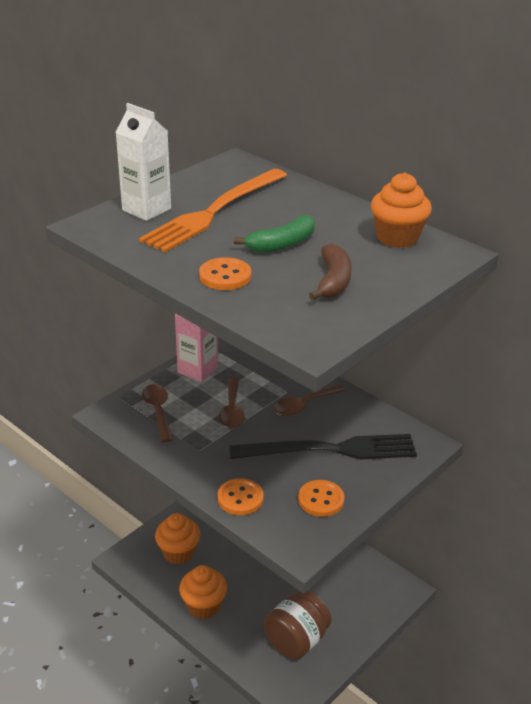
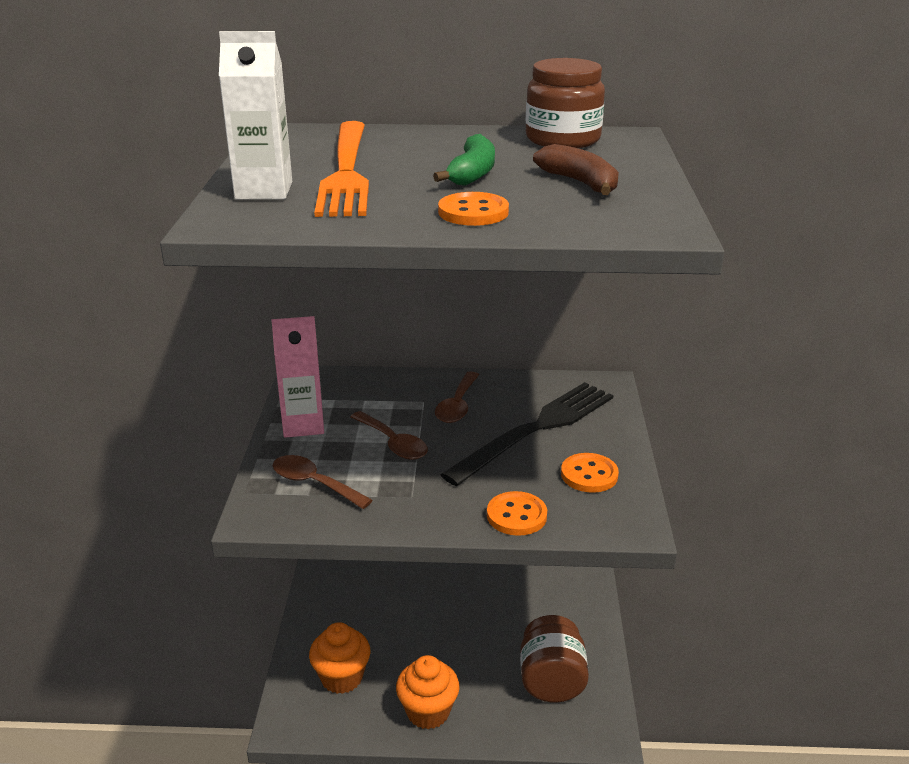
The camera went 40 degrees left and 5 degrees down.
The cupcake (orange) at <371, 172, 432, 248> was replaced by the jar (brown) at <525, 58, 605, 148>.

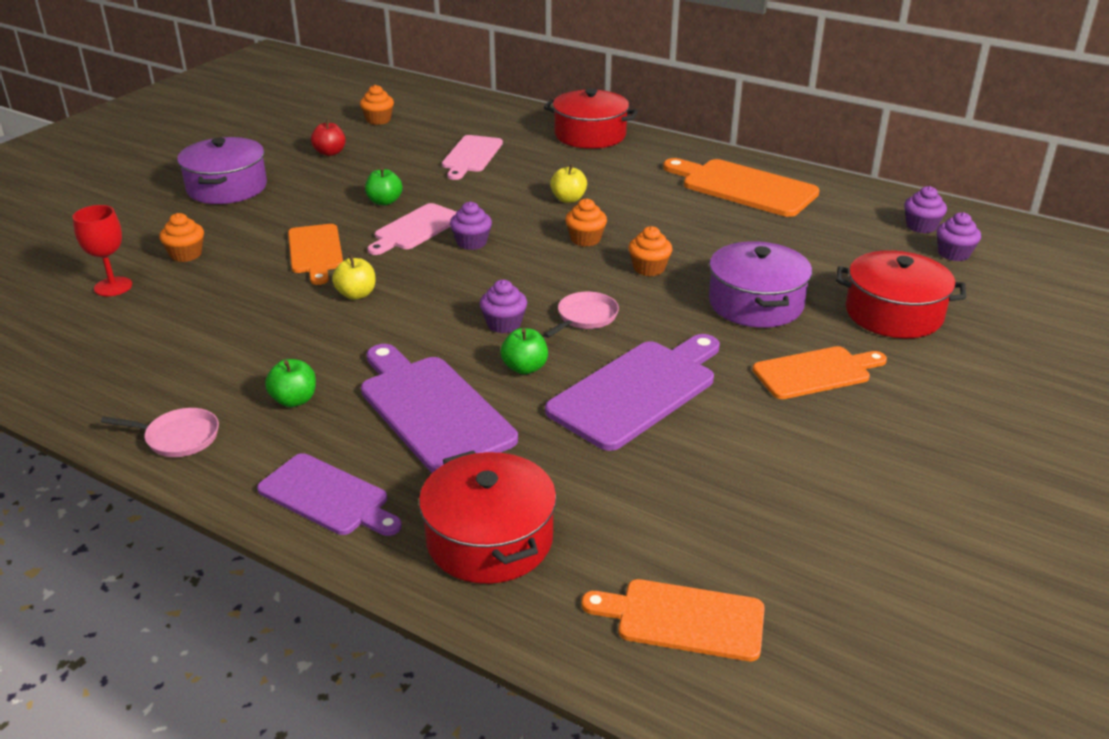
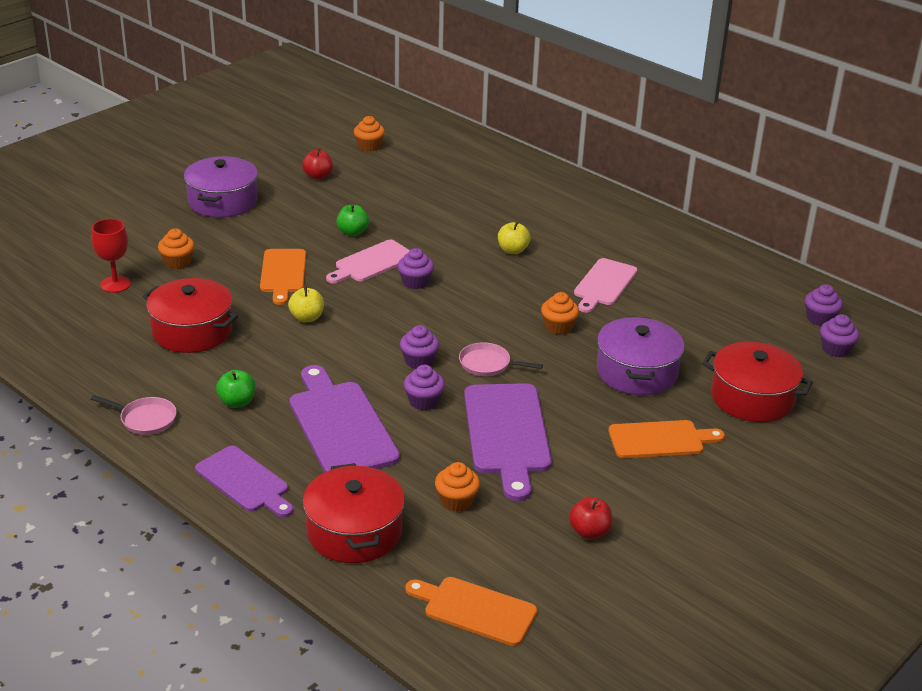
The camera went 10 degrees right and 0 degrees up.
The pot (red) moved from <544, 88, 638, 149> to <143, 278, 238, 353>.
The apple (green) at <500, 328, 548, 374> was replaced by the cupcake (purple) at <404, 365, 445, 410>.
The cupcake (orange) moved from <565, 198, 607, 247> to <435, 462, 480, 512>.
The pan (pink) at <543, 292, 619, 338> turned 120 degrees counterclockwise.
The cutting board (purple) at <545, 334, 720, 451> turned 120 degrees clockwise.
The apple (red) at <569, 497, 612, 539> appeared.
The cutting board (pink) moved from <442, 135, 503, 180> to <574, 258, 637, 313>.
The cutting board (orange) at <663, 158, 819, 217> disappeared.

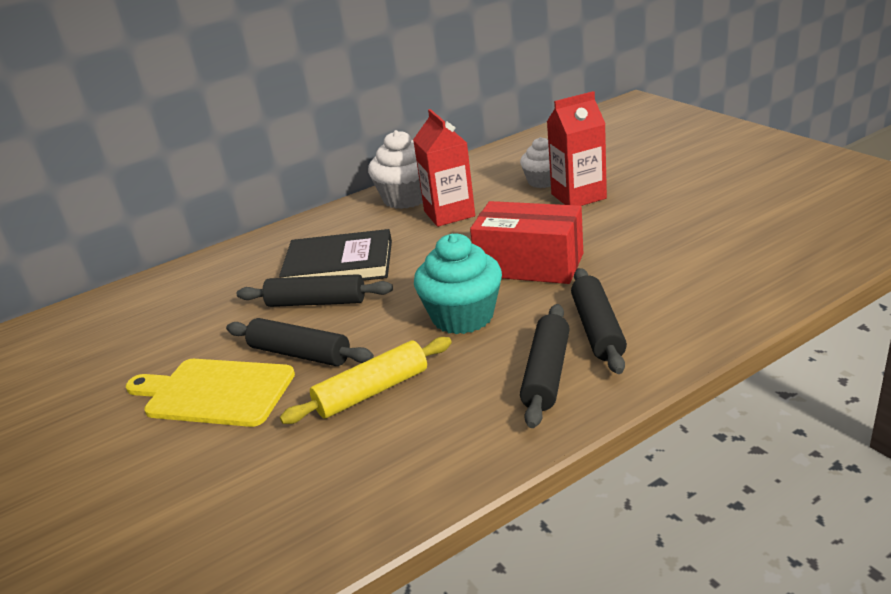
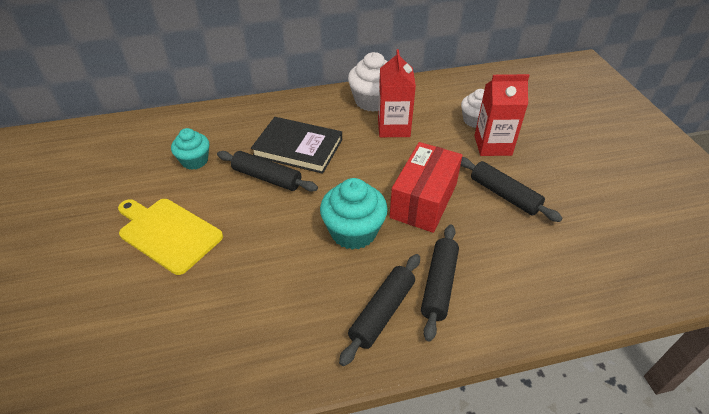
The camera went 15 degrees right and 15 degrees up.
The cupcake (turquoise) at <171, 128, 209, 170> appeared.
The box (red) at <470, 201, 583, 284> turned 75 degrees clockwise.
The rolling pin (black) moved from <226, 318, 374, 366> to <461, 157, 562, 222>.
The rolling pin (yellow) at <280, 337, 452, 424> disappeared.

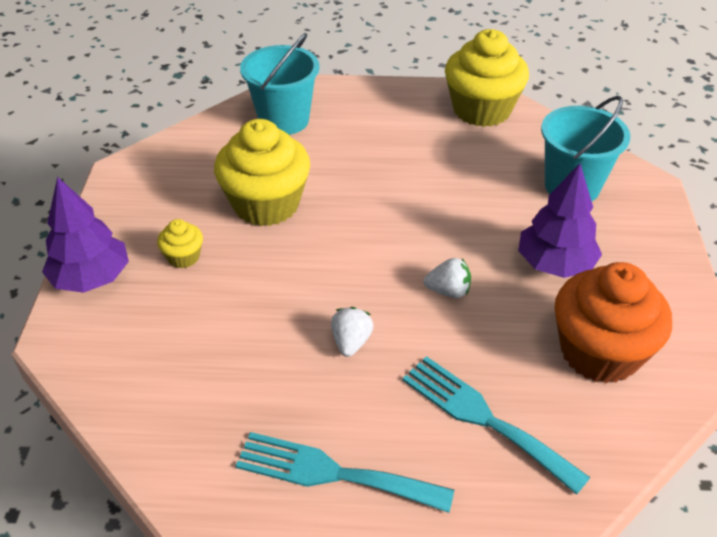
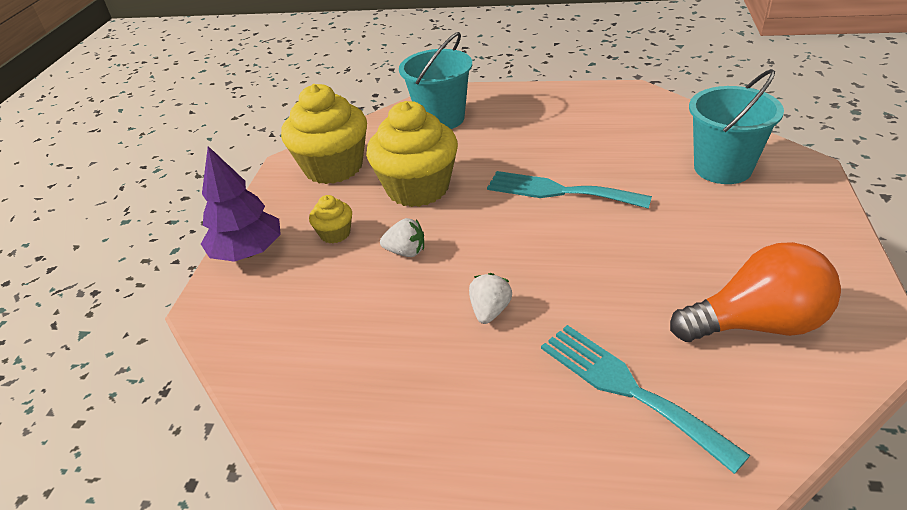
The camera went 10 degrees right and 5 degrees down.
The cupcake (yellow) moved from <445, 29, 529, 127> to <281, 84, 367, 184>.
The strawberry (white) moved from <423, 258, 471, 298> to <380, 218, 424, 257>.
The fork (turquoise) moved from <236, 432, 454, 513> to <487, 171, 652, 209>.
The cupcake (orange) at <555, 262, 672, 383> was replaced by the light bulb (orange) at <670, 242, 841, 342>.
The tree (purple) at <518, 163, 602, 278> disappeared.

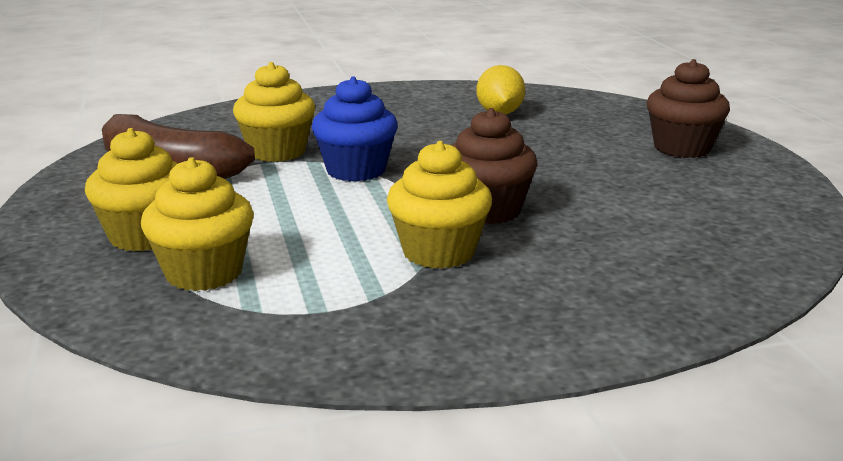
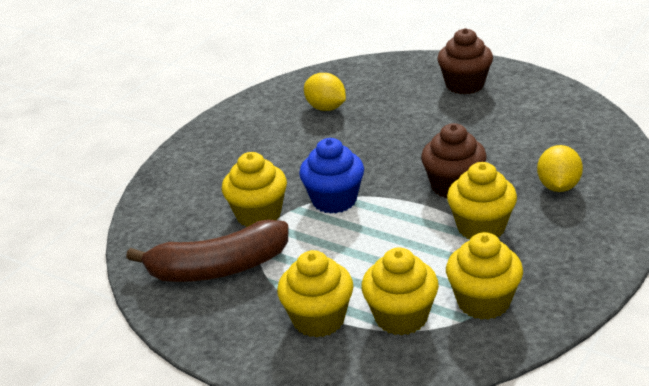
The camera went 40 degrees left and 10 degrees up.
The cupcake (yellow) at <446, 232, 523, 320> appeared.
The lemon (yellow) at <537, 145, 583, 192> appeared.

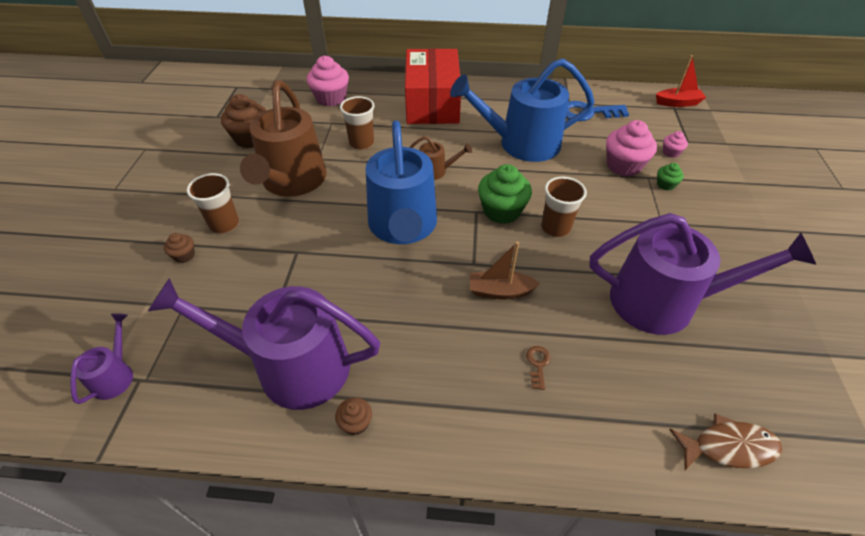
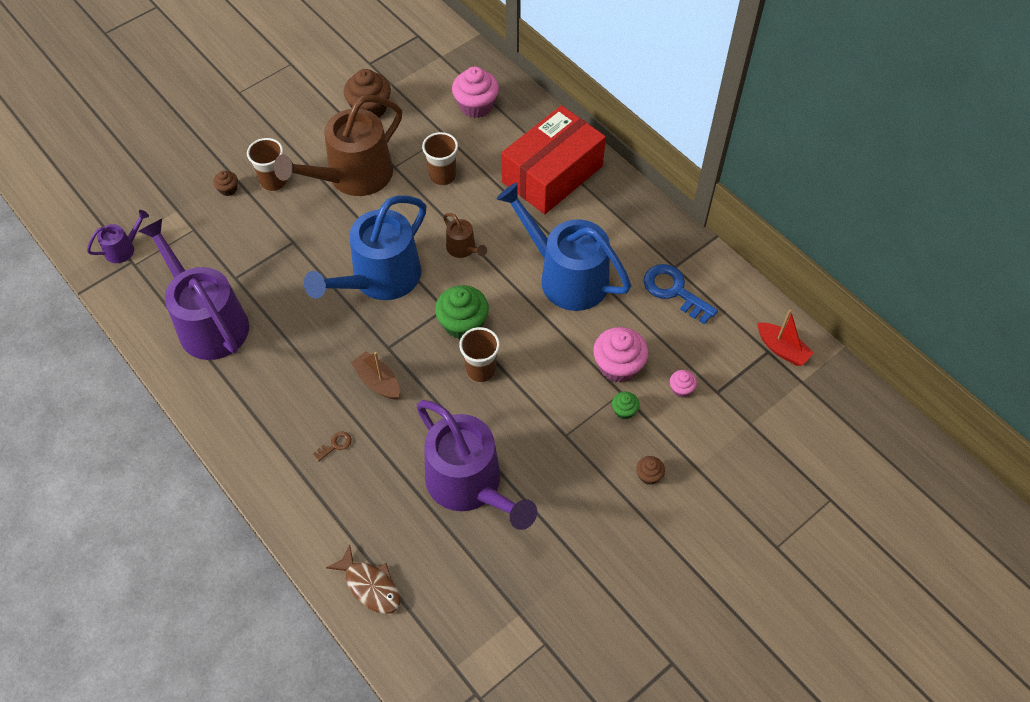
The camera went 45 degrees right and 10 degrees up.
The cupcake (brown) moved from <335, 397, 372, 435> to <636, 456, 665, 485>.

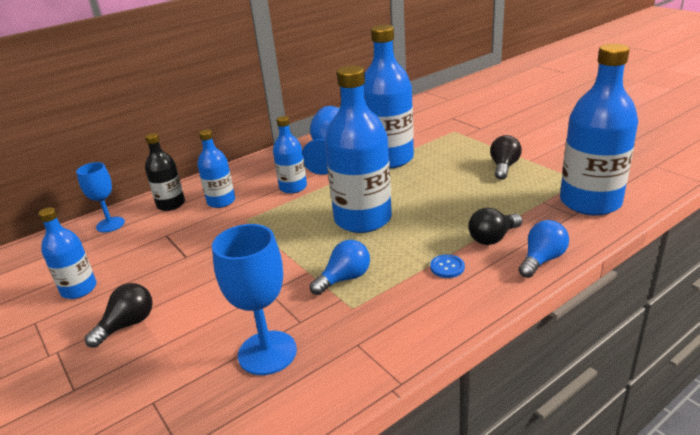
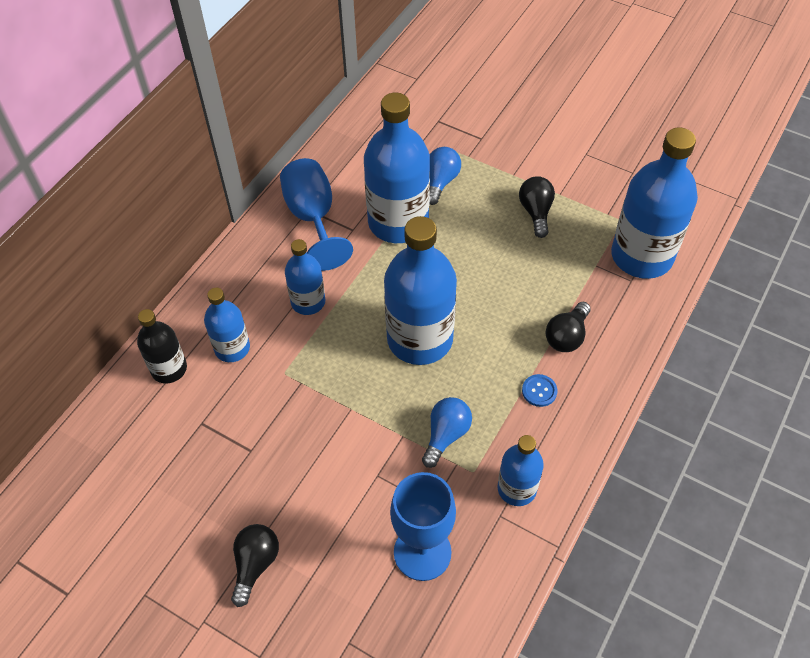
The camera went 25 degrees left and 25 degrees up.
The light bulb (blue) moved from <519, 220, 569, 278> to <430, 147, 461, 205>.
The bottle (blue) moved from <38, 207, 97, 299> to <498, 435, 544, 506>.
The goblet (blue) at <76, 162, 125, 233> disappeared.

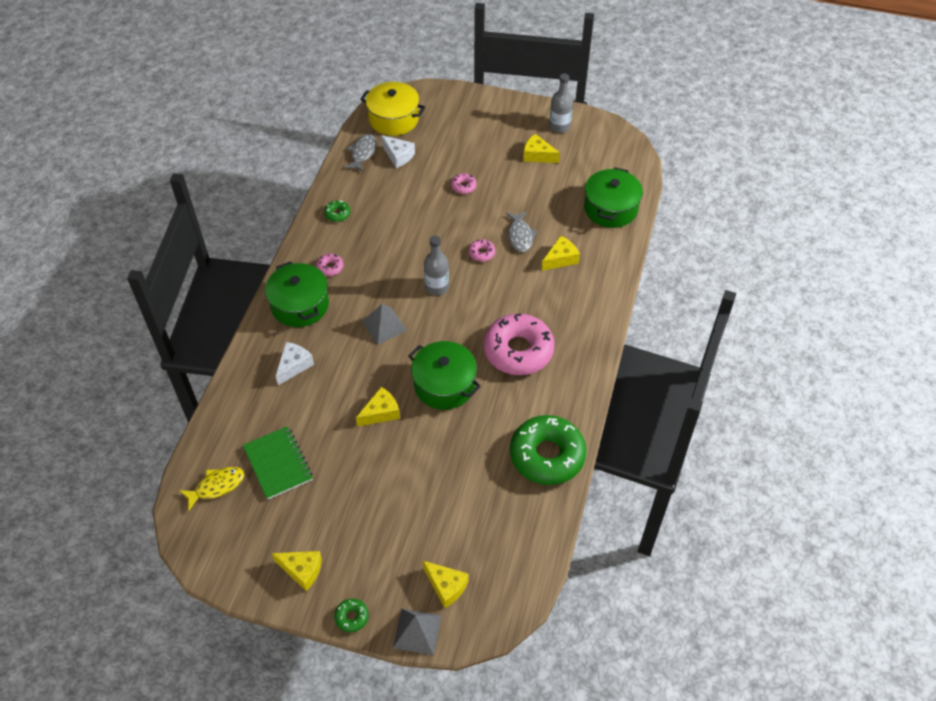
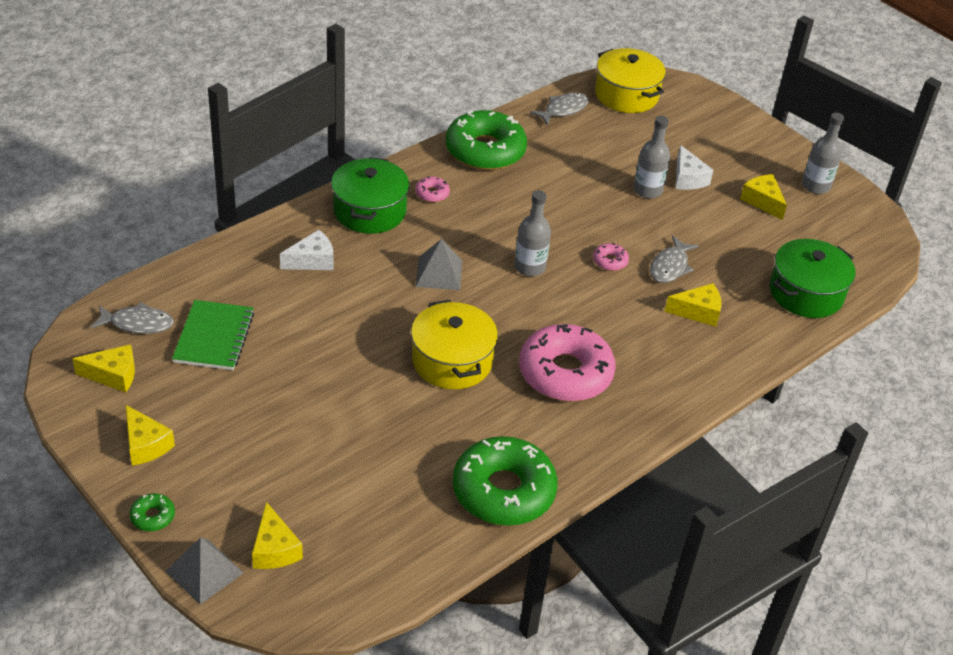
The camera went 30 degrees right and 10 degrees down.
The cheese (yellow) moved from <356, 387, 400, 427> to <72, 344, 135, 393>.
The fish (yellow) at <179, 467, 244, 511> became the fish (grey) at <91, 302, 174, 334>.
The pot (green) at <408, 341, 481, 410> became the pot (yellow) at <411, 300, 498, 389>.
The donut (green) at <324, 200, 350, 222> changed to 2.45 times the size.
The donut (pink) at <451, 173, 477, 194> was replaced by the bottle (grey) at <634, 116, 670, 199>.
The cheese (white) moved from <381, 135, 415, 168> to <676, 145, 713, 190>.

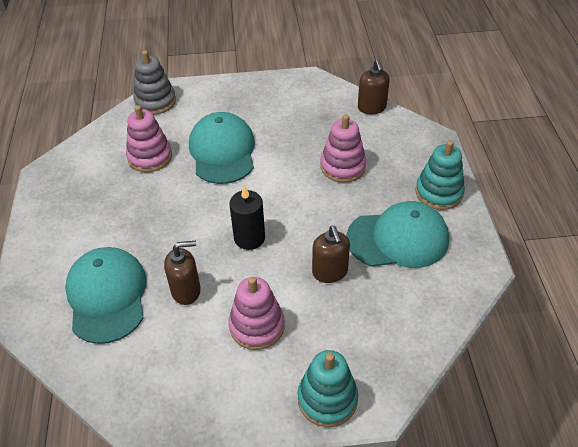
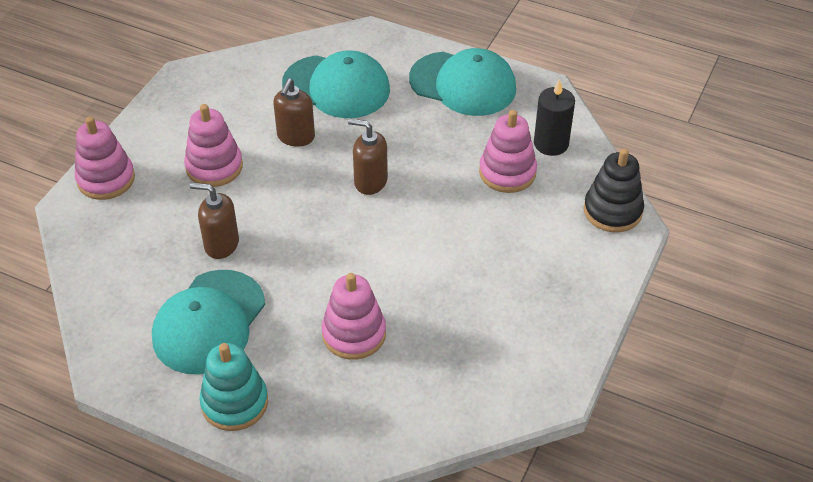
The camera went 120 degrees right and 0 degrees up.
The stacking toy (turquoise) at <298, 350, 358, 427> became the stacking toy (pink) at <75, 116, 135, 200>.
The soap dispenser (brown) moved from <358, 59, 390, 114> to <348, 119, 388, 195>.
The cap (turquoise) moved from <189, 112, 255, 184> to <409, 48, 516, 116>.
The candle (black) moved from <229, 185, 265, 250> to <534, 79, 575, 156>.
The stacking toy (grey) at <134, 50, 176, 115> became the stacking toy (black) at <584, 148, 644, 232>.

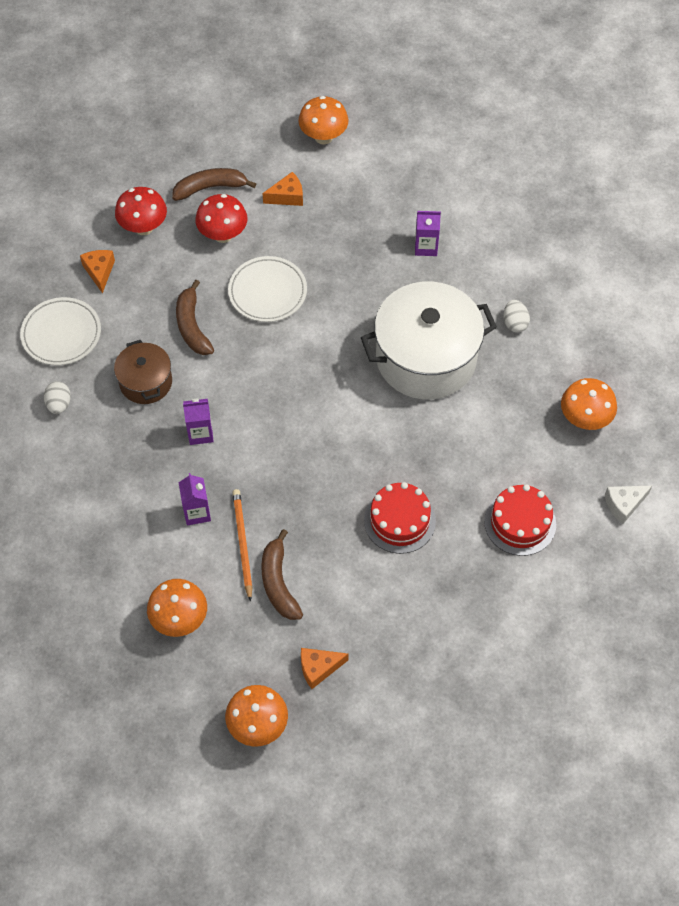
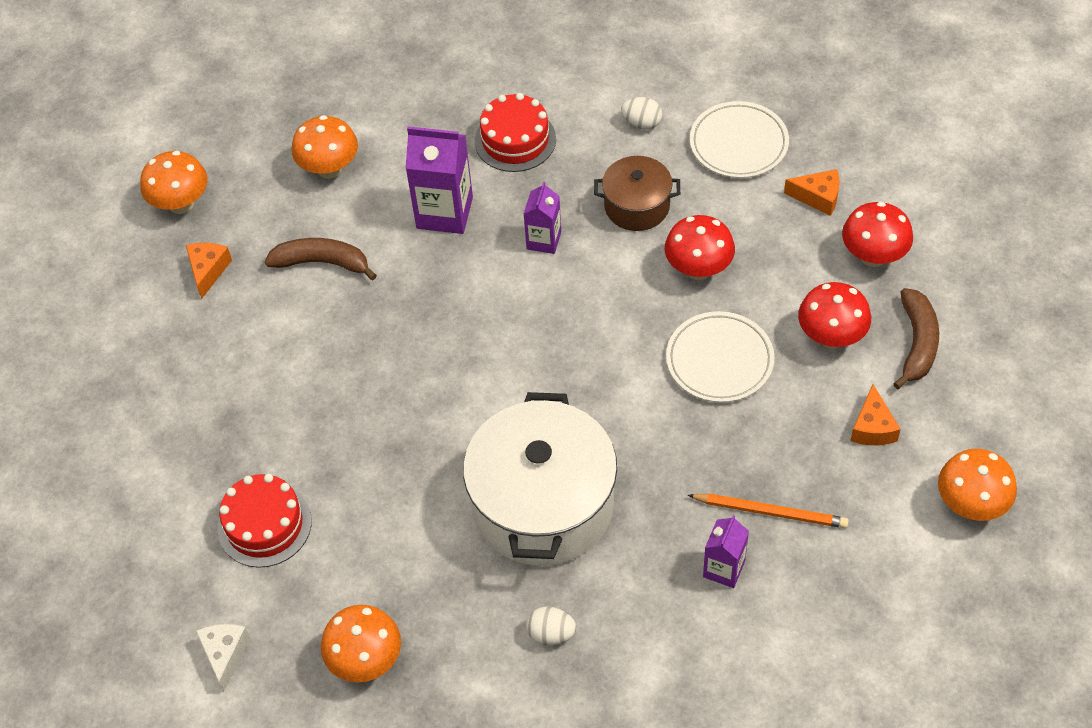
The camera went 115 degrees right and 5 degrees down.
The carton (purple) at <179, 473, 211, 525> changed to 1.69 times the size.
The cake (red) moved from <364, 482, 436, 554> to <475, 93, 556, 172>.
The banana (brown) at <176, 280, 214, 355> was replaced by the mushroom (red) at <665, 215, 735, 280>.
The pencil (orange) moved from <232, 489, 253, 602> to <687, 494, 849, 528>.

